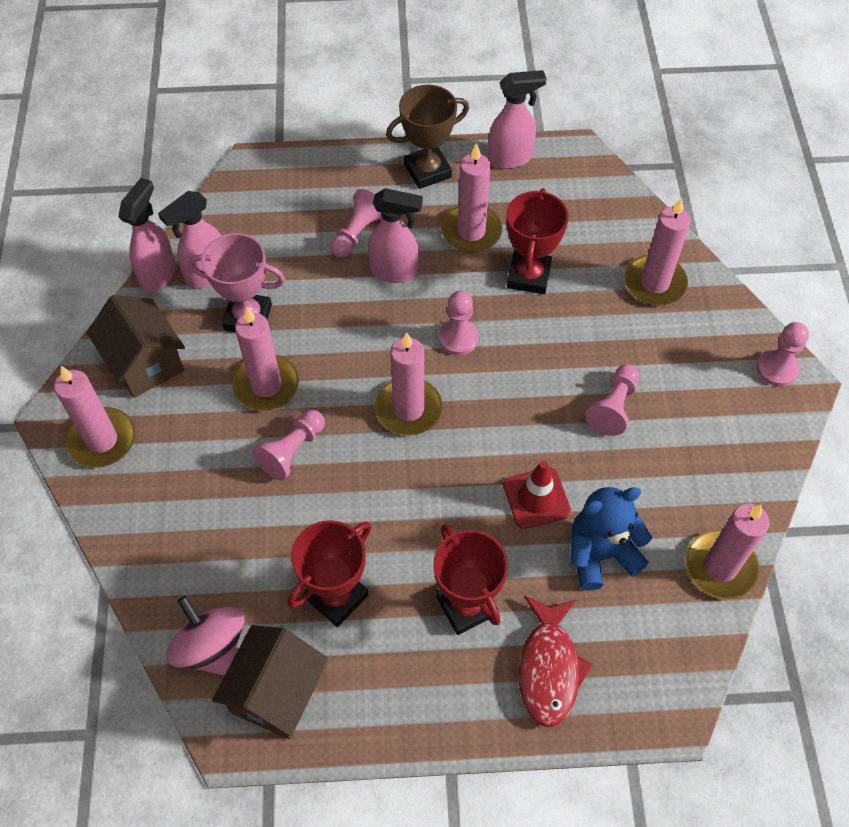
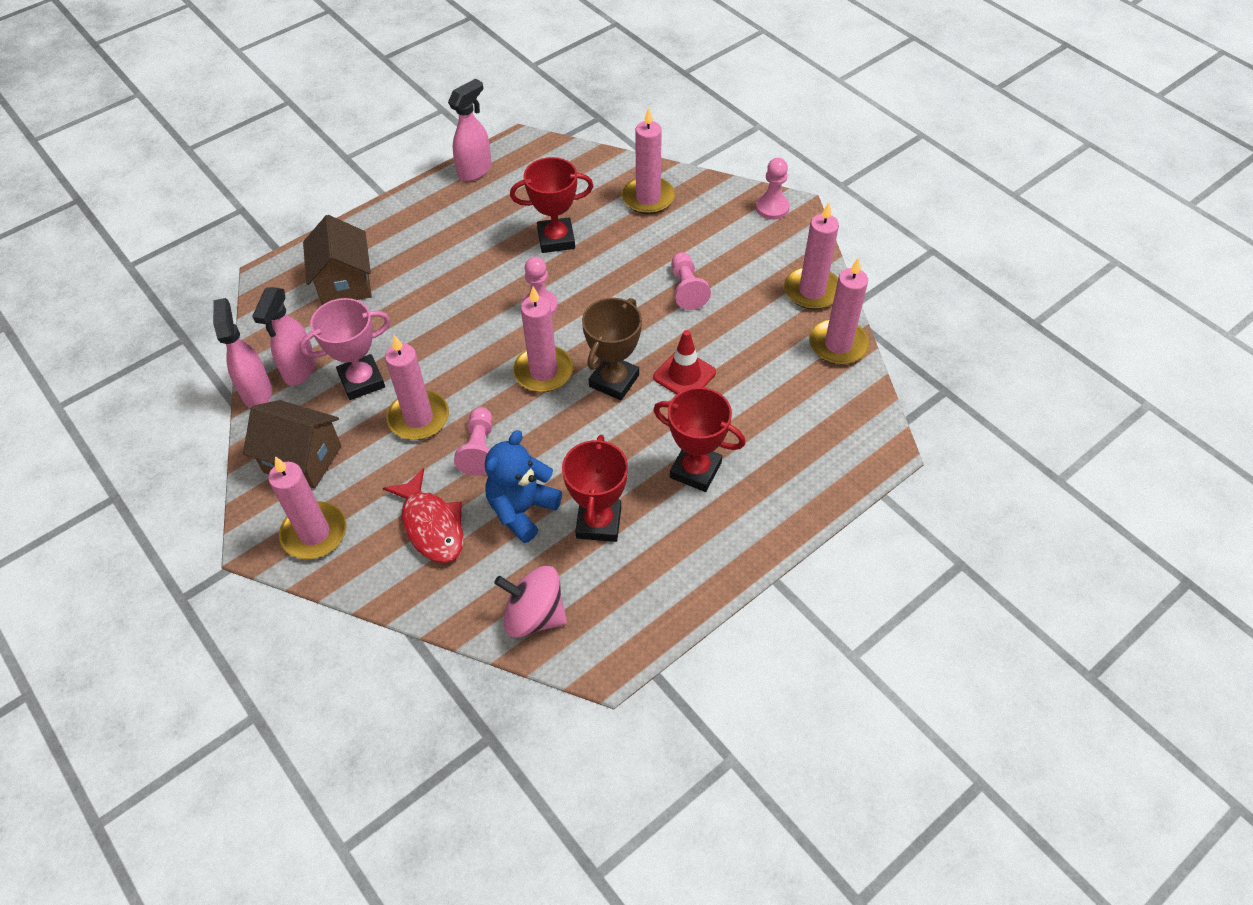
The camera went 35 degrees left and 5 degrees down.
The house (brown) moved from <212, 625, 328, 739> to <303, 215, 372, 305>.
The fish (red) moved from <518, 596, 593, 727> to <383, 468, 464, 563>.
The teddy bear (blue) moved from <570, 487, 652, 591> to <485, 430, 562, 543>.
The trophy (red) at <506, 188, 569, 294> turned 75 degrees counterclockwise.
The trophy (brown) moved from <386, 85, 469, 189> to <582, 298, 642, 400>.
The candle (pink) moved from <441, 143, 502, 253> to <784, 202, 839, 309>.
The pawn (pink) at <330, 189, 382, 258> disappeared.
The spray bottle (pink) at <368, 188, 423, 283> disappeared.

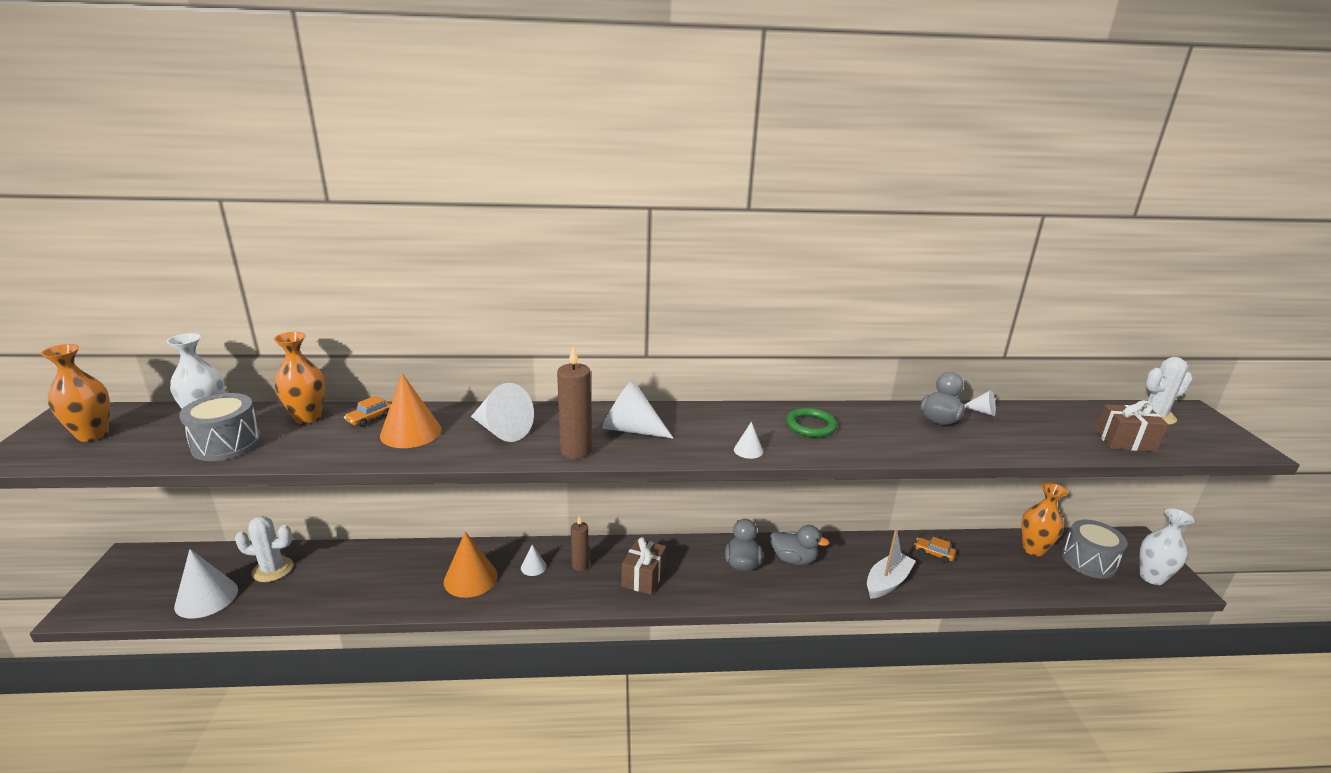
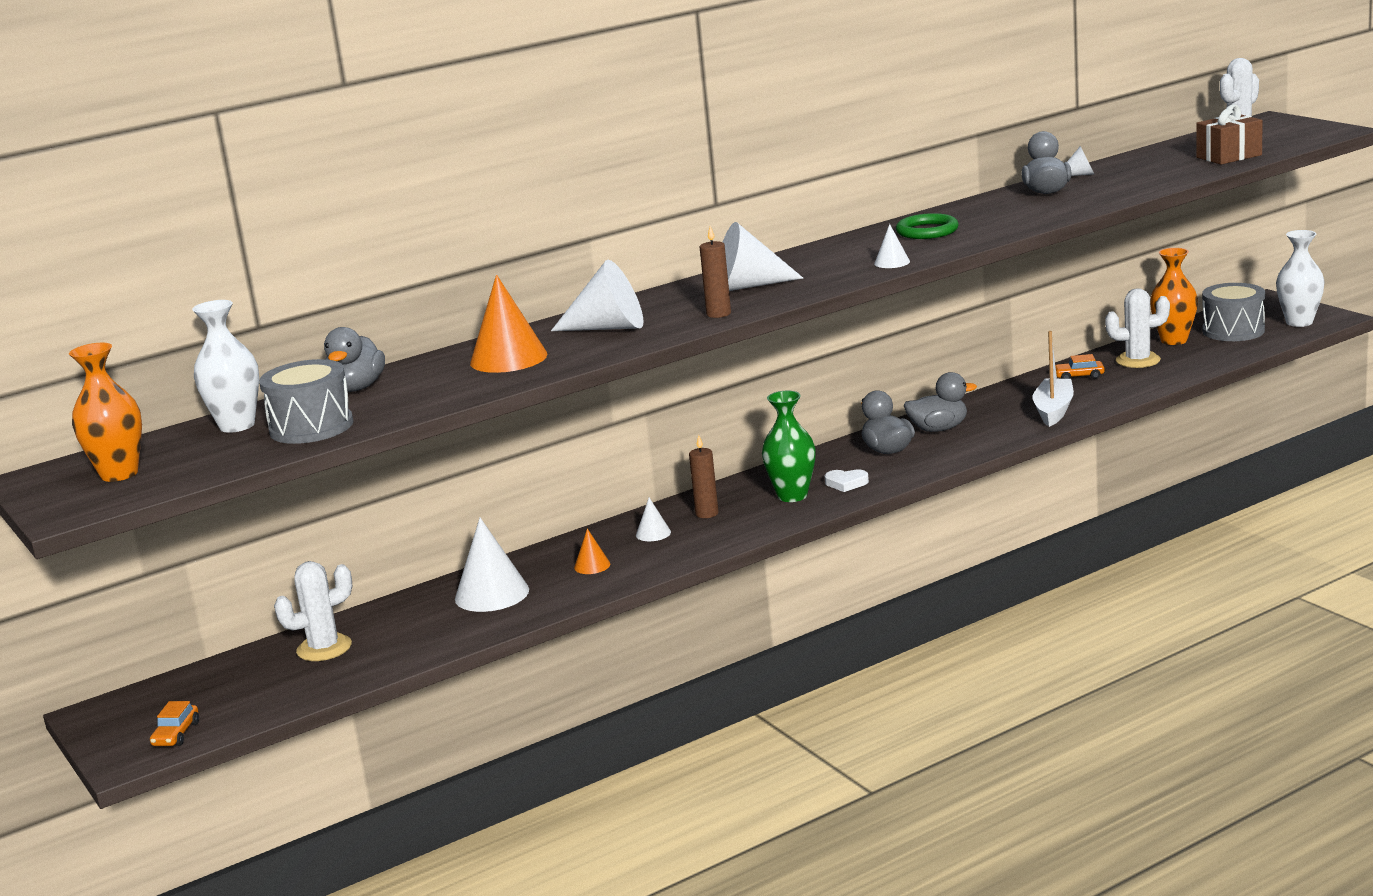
The camera went 25 degrees left and 5 degrees down.
The car (orange) moved from <344, 396, 391, 427> to <150, 701, 199, 746>.
The vase (orange) at <274, 332, 325, 424> was replaced by the duck (grey) at <324, 327, 385, 392>.
The cone (white) moved from <174, 549, 238, 619> to <455, 518, 529, 612>.
The cone (orange) at <444, 531, 498, 598> changed to 0.50 times the size.
The candle (brown) at <557, 346, 592, 459> changed to 0.64 times the size.
The gift (brown) at <621, 537, 666, 595> was replaced by the vase (green) at <762, 391, 815, 502>.
The heart (white) at <824, 469, 869, 492> appeared.
The cactus (white) at <1105, 288, 1170, 368> appeared.

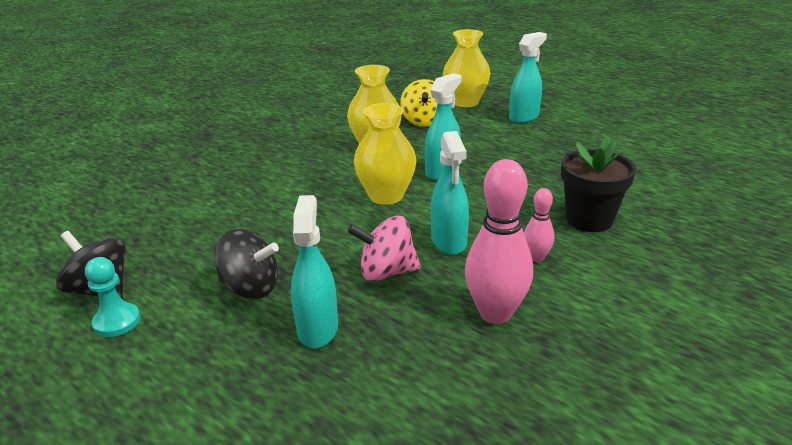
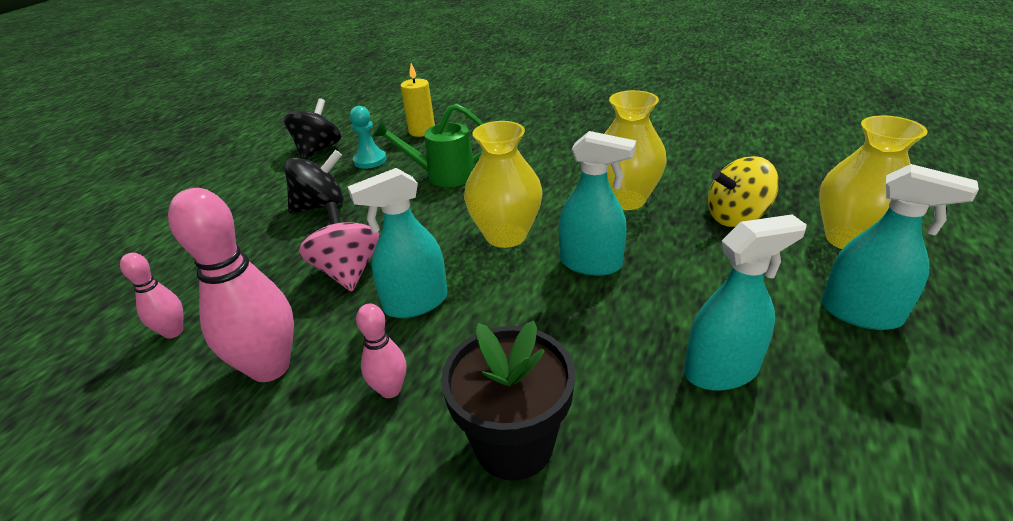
The camera went 75 degrees right and 5 degrees up.
The bowling pin (pink) at <120, 253, 183, 339> appeared.
The spinning top (black) at <214, 229, 279, 299> turned 120 degrees counterclockwise.
The pawn (turquoise) moved from <85, 257, 140, 337> to <350, 106, 386, 169>.
The watering can (green) at <372, 104, 484, 187> appeared.
The candle (yellow) at <400, 63, 435, 137> appeared.
The spray bottle (turquoise) moved from <291, 195, 338, 348> to <684, 214, 807, 391>.

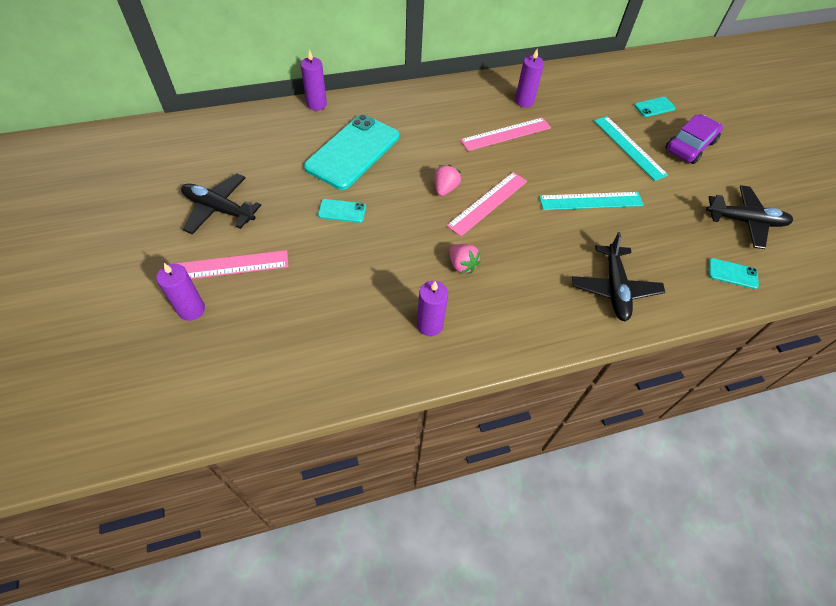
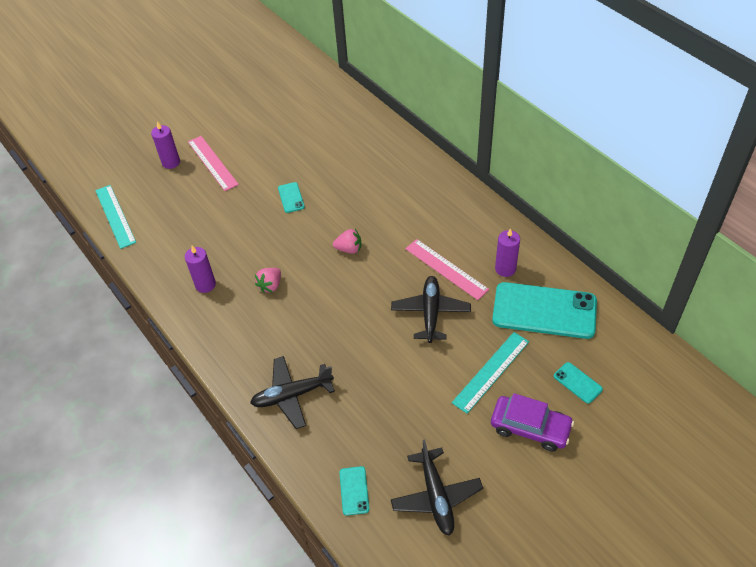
The camera went 75 degrees right and 5 degrees down.
The ruler (turquoise) moved from <539, 192, 644, 210> to <95, 185, 136, 249>.
The plane (black) moved from <181, 173, 261, 234> to <391, 276, 471, 343>.
The phone (turquoise) moved from <304, 114, 399, 190> to <492, 282, 597, 339>.
The candle (purple) at <301, 50, 327, 111> disappeared.
The ruler (pink) at <446, 172, 527, 236> disappeared.

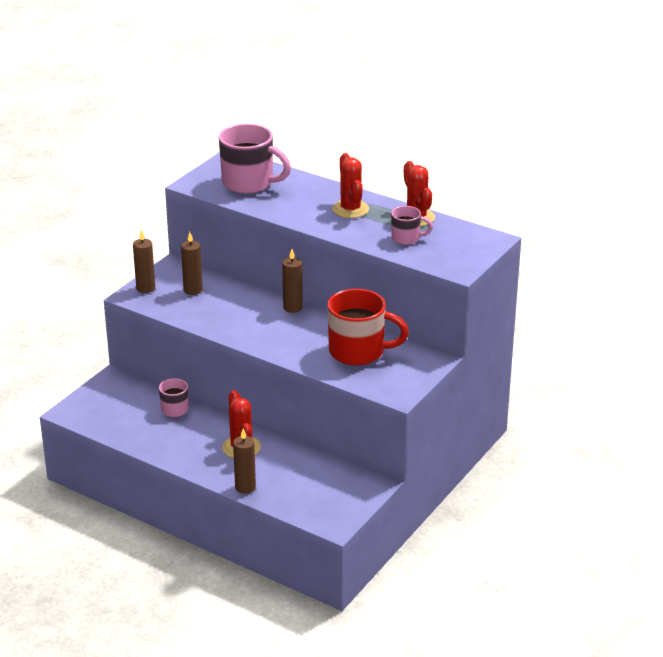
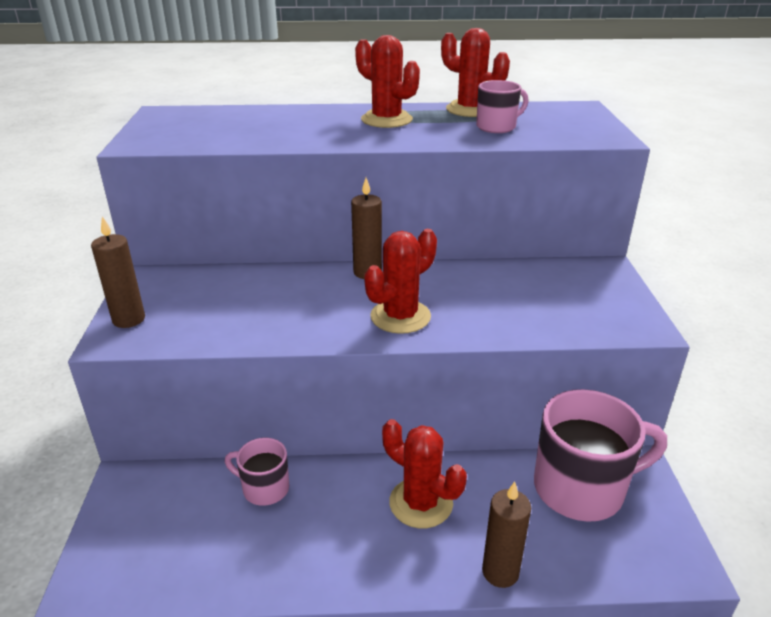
The camera went 35 degrees left and 0 degrees up.
The cactus (red) at <364, 229, 437, 334> appeared.
The mug (pink) moved from <219, 124, 291, 194> to <534, 389, 667, 522>.
The candle (brown) at <181, 232, 203, 295> disappeared.
The mug (red) at <327, 289, 409, 366> disappeared.

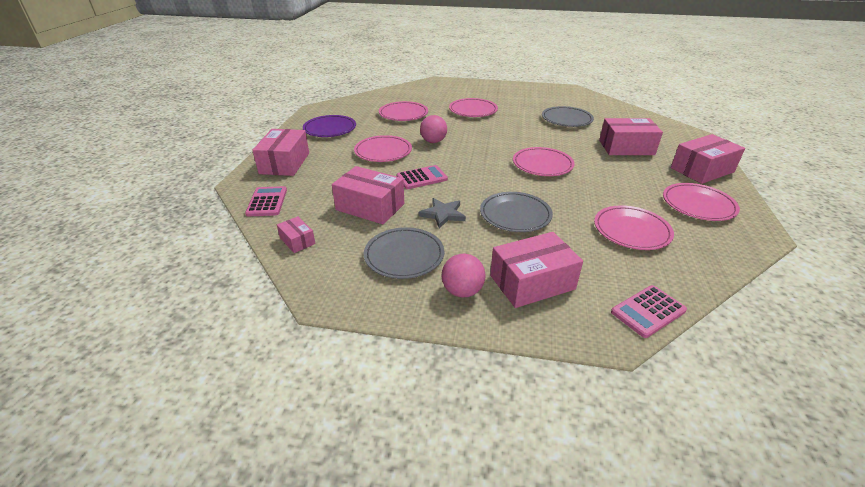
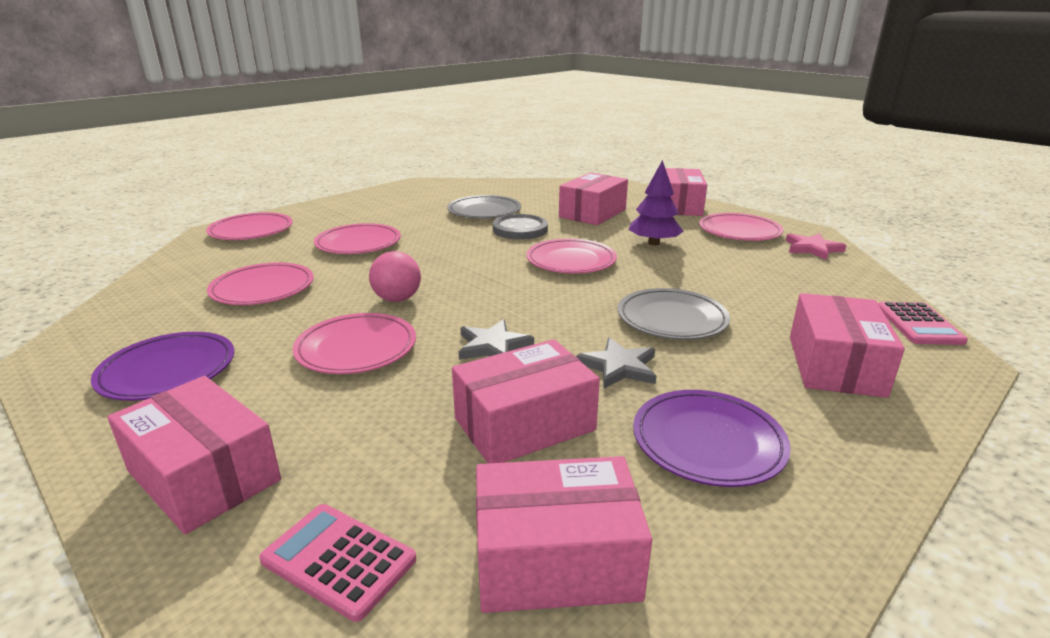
The camera went 55 degrees left and 10 degrees down.
The plate (pink) moved from <594, 205, 674, 250> to <206, 212, 293, 240>.
The calculator (pink) at <397, 165, 448, 189> was replaced by the star (grey) at <459, 319, 534, 360>.
The box (pink) at <277, 216, 316, 253> changed to 1.95 times the size.
The button (grey) at <493, 214, 548, 239> appeared.
The tree (purple) at <628, 160, 684, 245> appeared.
The plate (grey) at <364, 227, 444, 279> became the plate (purple) at <633, 390, 791, 487>.
The star (pink) at <786, 233, 847, 260> appeared.
The ball (pink) at <442, 254, 486, 297> disappeared.

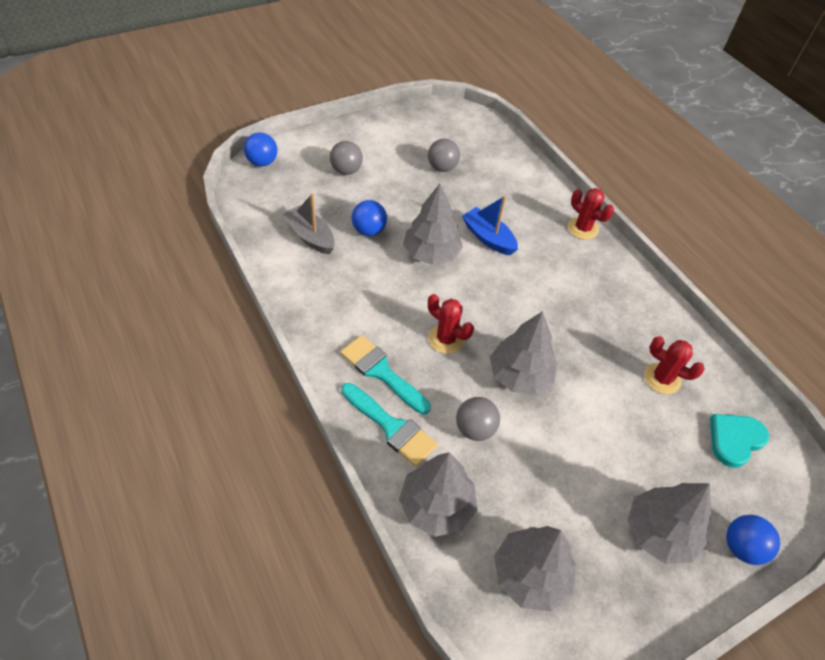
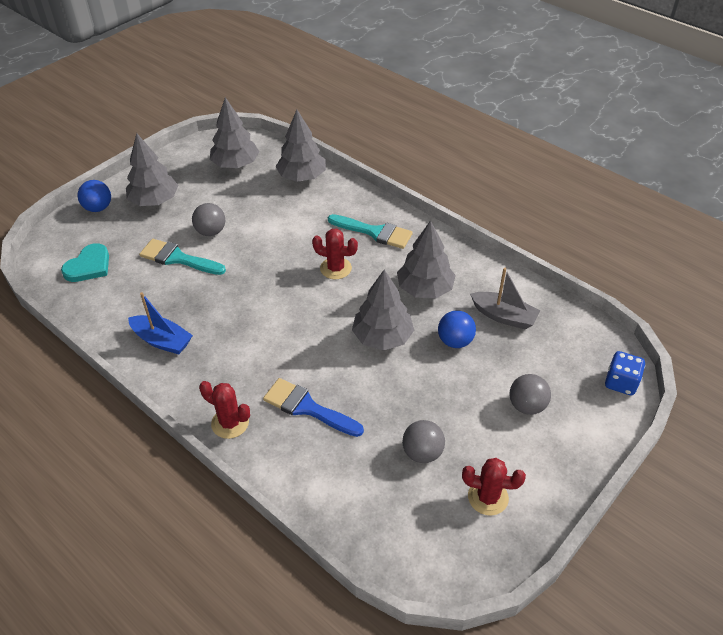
The camera went 165 degrees right and 5 degrees down.
The boat (blue) moved from <462, 195, 518, 255> to <128, 292, 193, 355>.
The brush (turquoise) moved from <341, 383, 438, 467> to <139, 239, 226, 275>.
The ball (grey) moved from <456, 397, 500, 441> to <192, 203, 225, 236>.
The brush (blue) at <263, 378, 364, 437> appeared.
The tree (grey) moved from <490, 311, 557, 394> to <397, 220, 456, 299>.
The cactus (red) moved from <644, 336, 705, 394> to <462, 458, 526, 516>.
The ball (blue) at <244, 132, 277, 166> was replaced by the dice (blue) at <605, 351, 645, 396>.

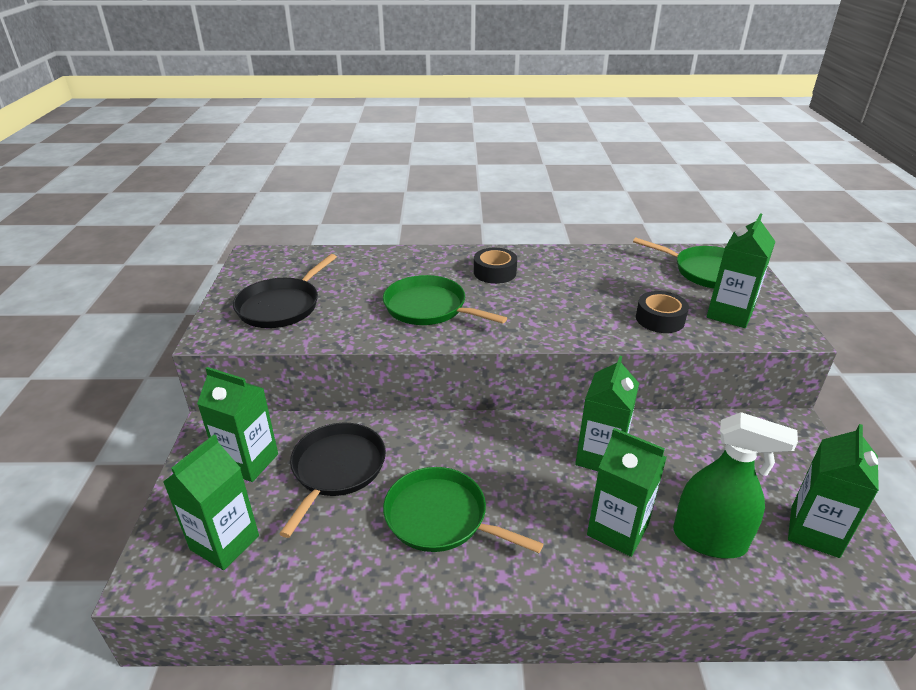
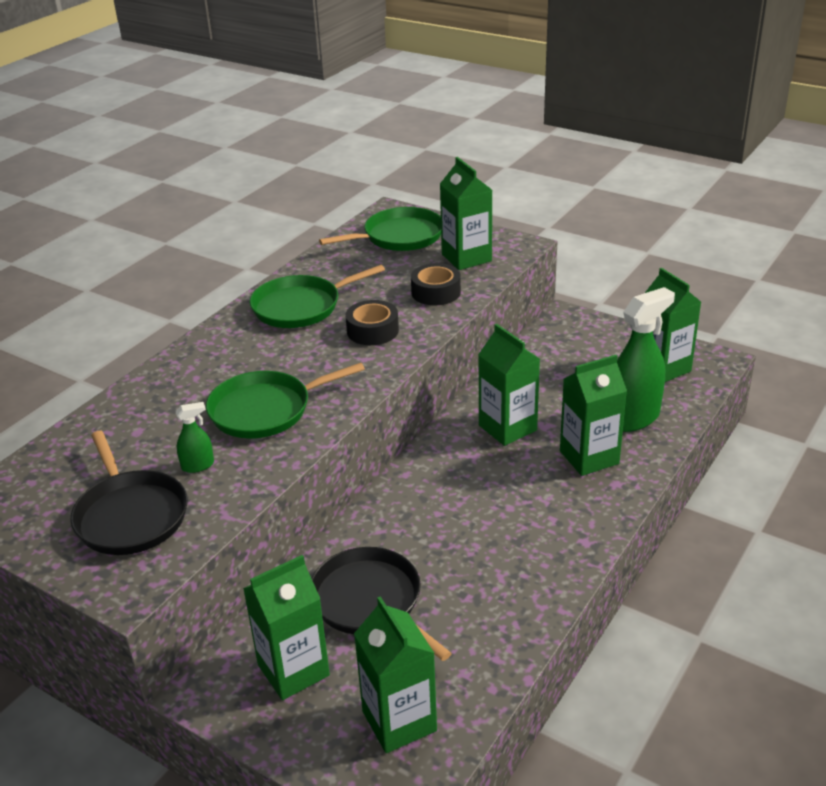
The camera went 55 degrees left and 0 degrees up.
The spray bottle (green) at <176, 402, 214, 473> appeared.
The pan (green) moved from <383, 467, 543, 553> to <250, 265, 385, 328>.
The tape (black) moved from <474, 248, 517, 284> to <346, 300, 399, 345>.

